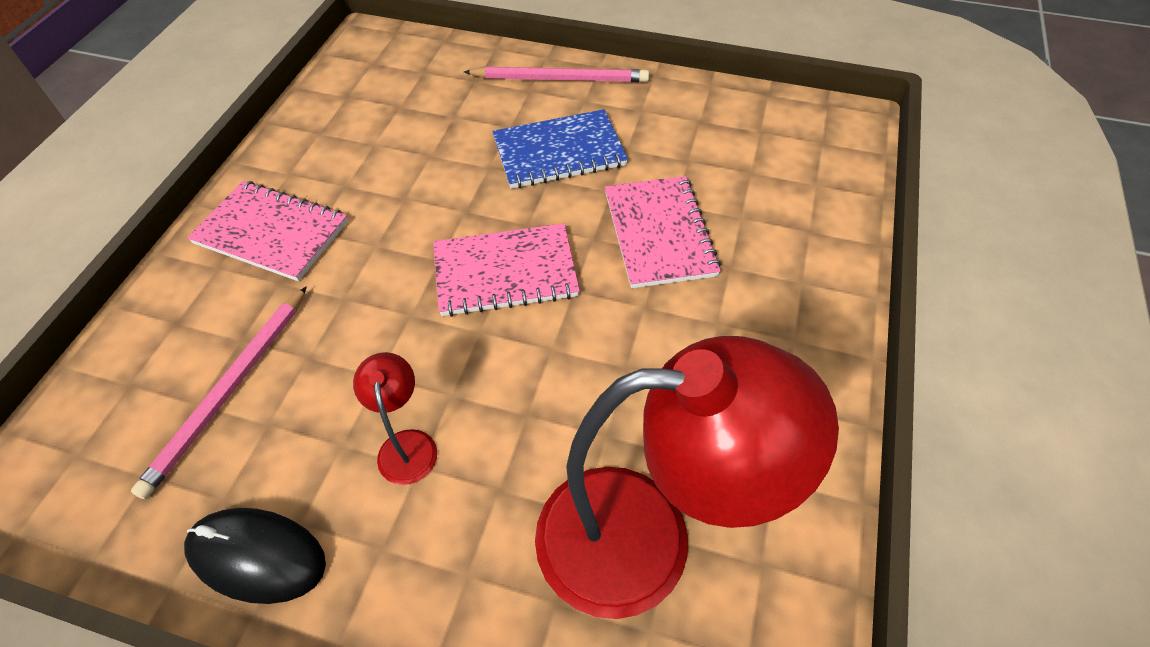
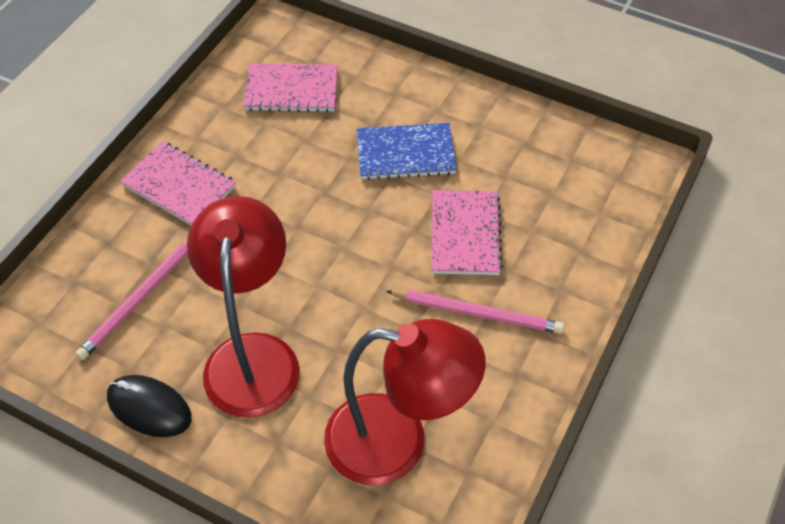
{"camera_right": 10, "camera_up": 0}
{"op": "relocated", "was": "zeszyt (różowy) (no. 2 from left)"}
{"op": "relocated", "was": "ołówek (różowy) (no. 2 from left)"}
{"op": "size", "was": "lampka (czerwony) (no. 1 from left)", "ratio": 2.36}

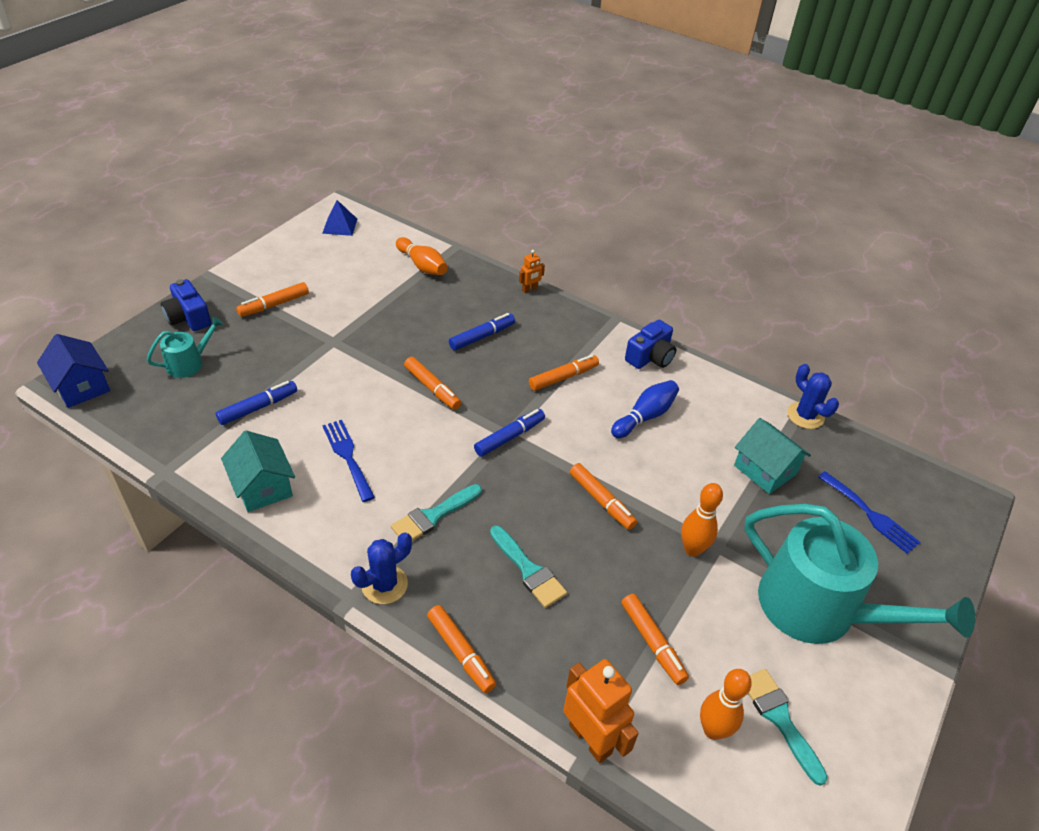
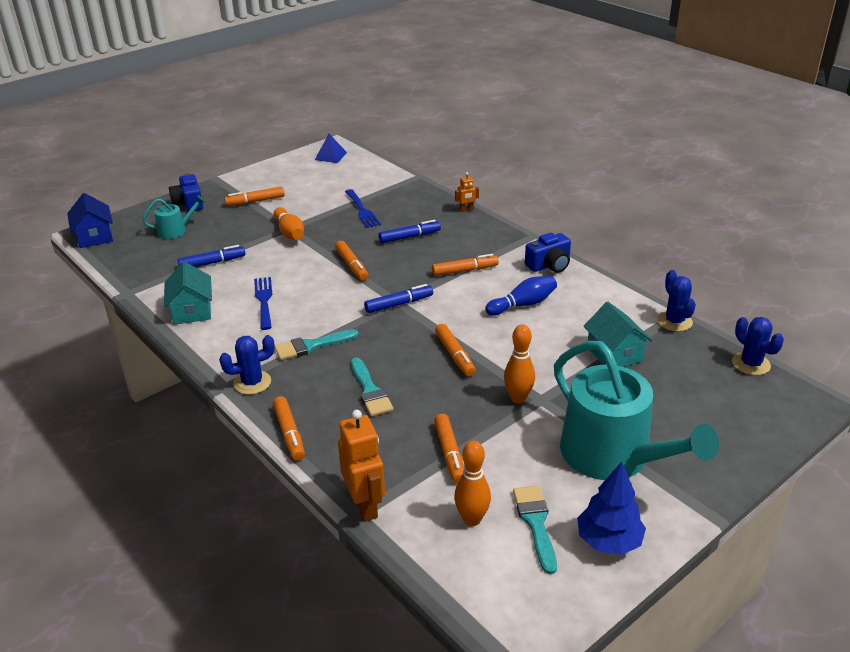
{"camera_right": 20, "camera_up": -10}
{"op": "appeared", "now": "drzewko (niebieski)"}
{"op": "appeared", "now": "kaktus (niebieski) (no. 3 from left)"}
{"op": "relocated", "was": "kręgiel (pomarańczowy) (no. 1 from left)"}
{"op": "relocated", "was": "widelec (niebieski) (no. 2 from left)"}

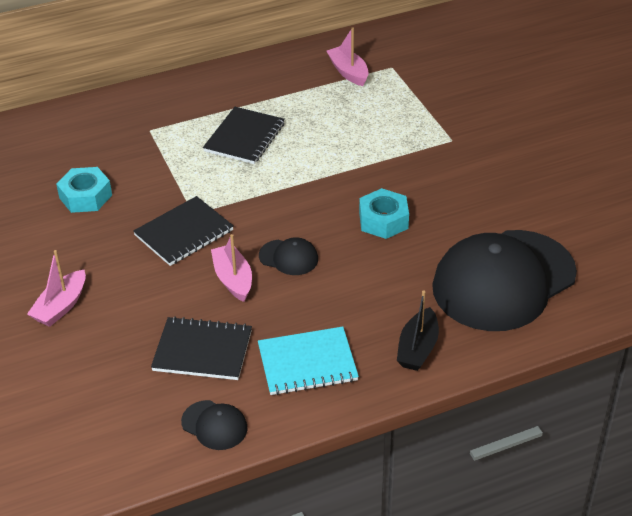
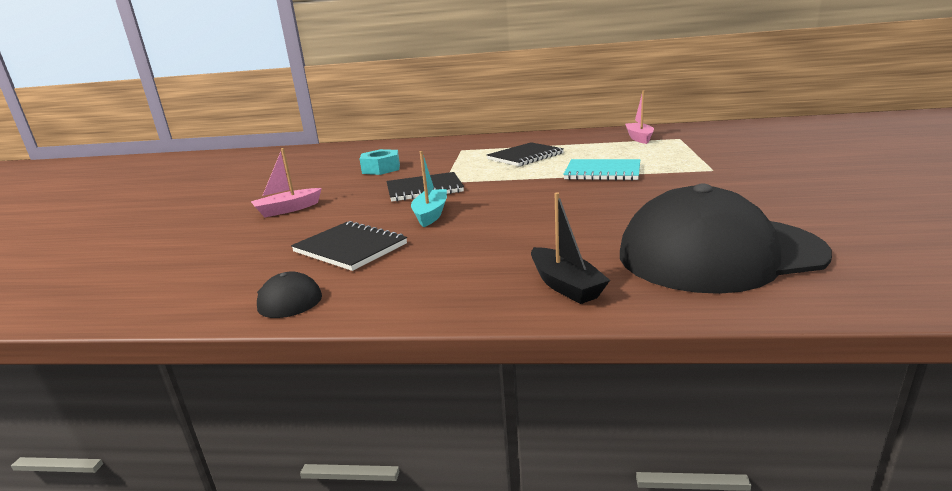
{"camera_right": 30, "camera_up": -20}
{"op": "missing", "was": "czapka (czarny) (no. 2 from left)"}
{"op": "missing", "was": "nakrętka (turkusowy) (no. 2 from left)"}
{"op": "relocated", "was": "zeszyt (turkusowy)"}
{"op": "colour", "was": "łódka (różowy) (no. 2 from left)", "now": "łódka (turkusowy)"}
{"op": "spun", "was": "łódka (czarny)", "clockwise": -75}

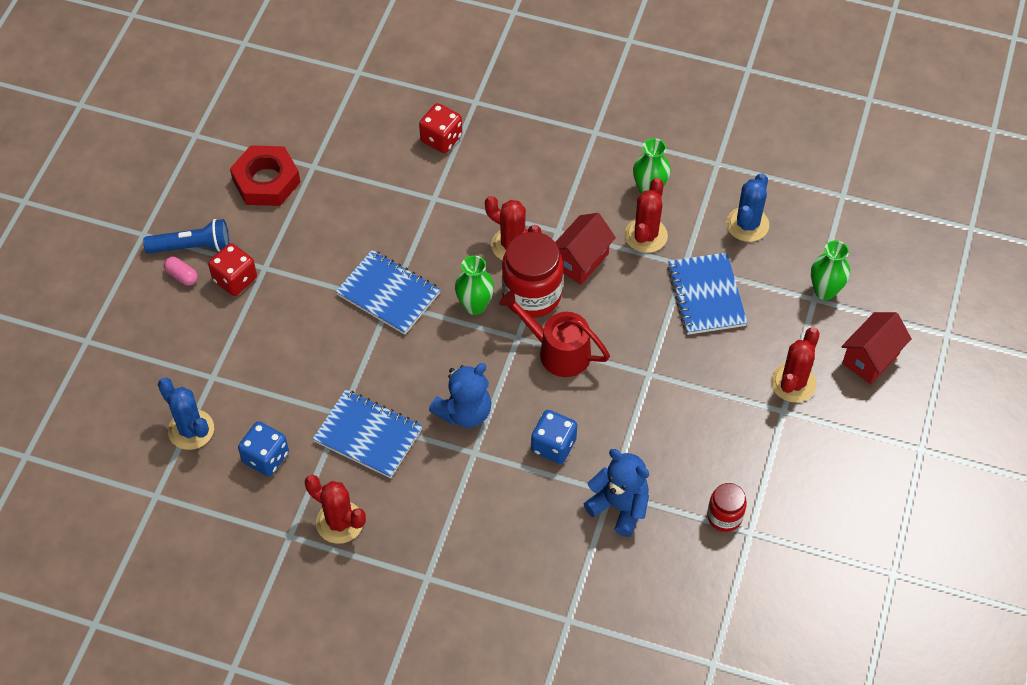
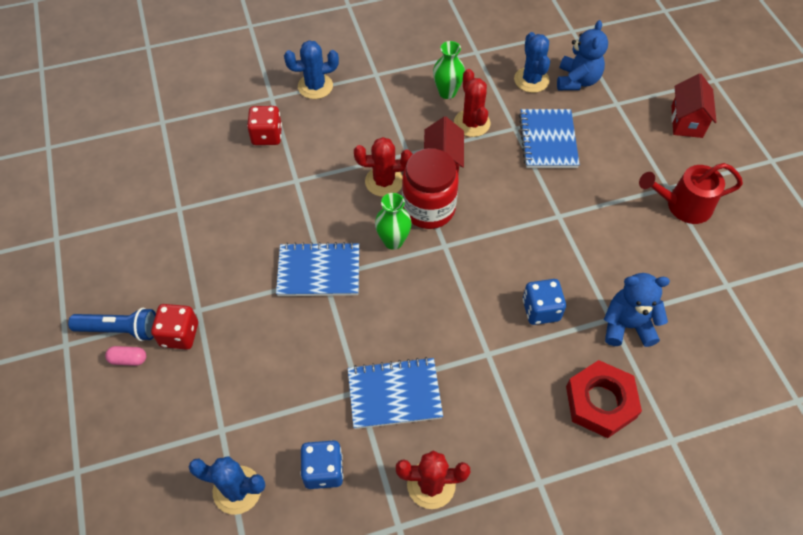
{"camera_right": -35, "camera_up": 0}
{"op": "missing", "was": "słoik (czerwony) (no. 2 from left)"}
{"op": "missing", "was": "kaktus (czerwony) (no. 4 from left)"}
{"op": "missing", "was": "wazon (zielony) (no. 3 from left)"}
{"op": "appeared", "now": "kaktus (niebieski) (no. 2 from left)"}
{"op": "relocated", "was": "nakrętka (czerwony)"}
{"op": "relocated", "was": "miś (niebieski) (no. 1 from left)"}
{"op": "relocated", "was": "konewka (czerwony)"}
{"op": "spun", "was": "latarka (niebieski)", "clockwise": 45}
{"op": "spun", "was": "zeszyt (niebieski) (no. 3 from left)", "clockwise": 45}

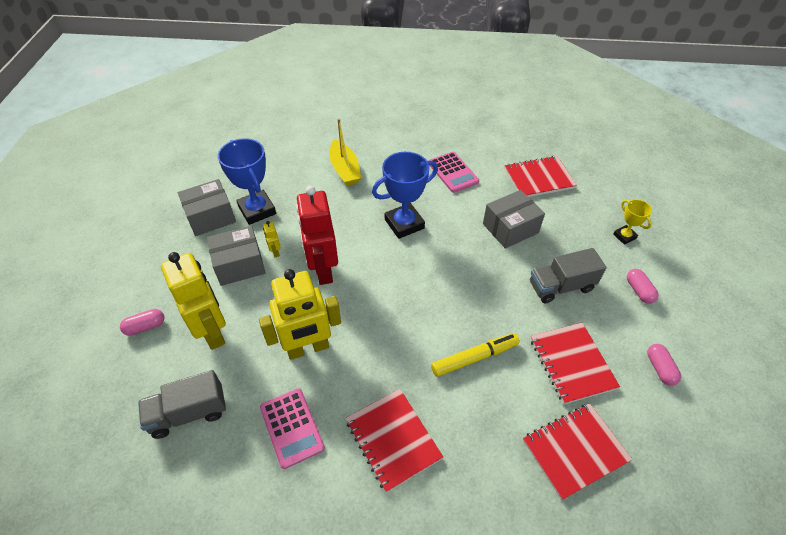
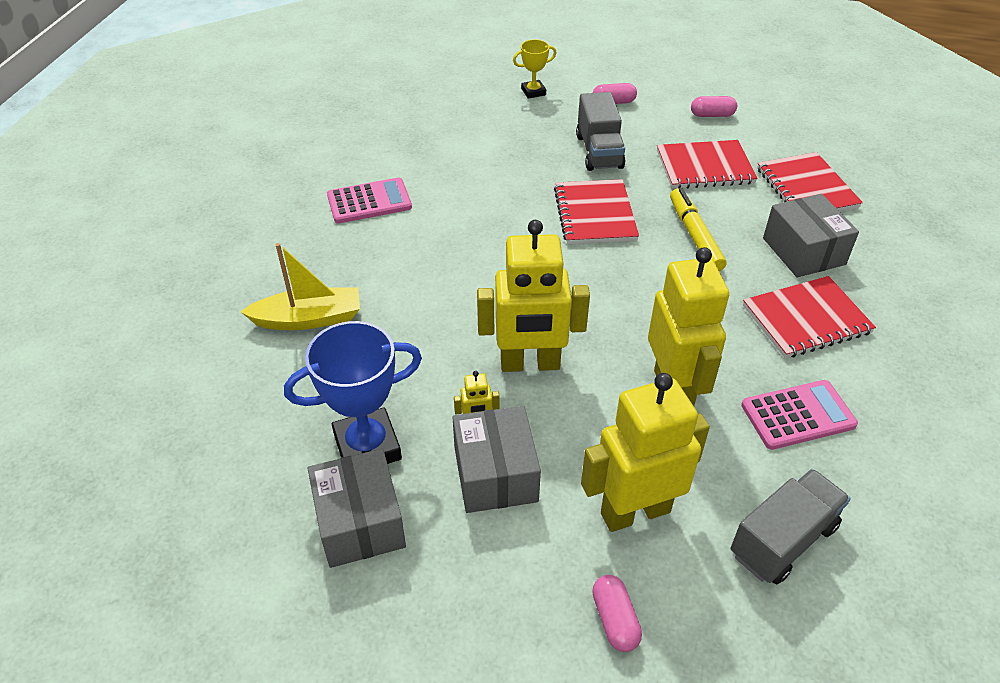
{"camera_right": -80, "camera_up": -5}
{"op": "missing", "was": "puchar (niebieski) (no. 2 from left)"}
{"op": "relocated", "was": "pudełko (szary) (no. 3 from left)"}
{"op": "relocated", "was": "zeszyt (czerwony) (no. 2 from left in the first image)", "now": "zeszyt (czerwony) (no. 1 from left)"}
{"op": "colour", "was": "robot (czerwony)", "now": "robot (żółty) (no. 2 from left)"}
{"op": "spun", "was": "ciężarówka (szary) (no. 1 from left in the first image)", "clockwise": -120}

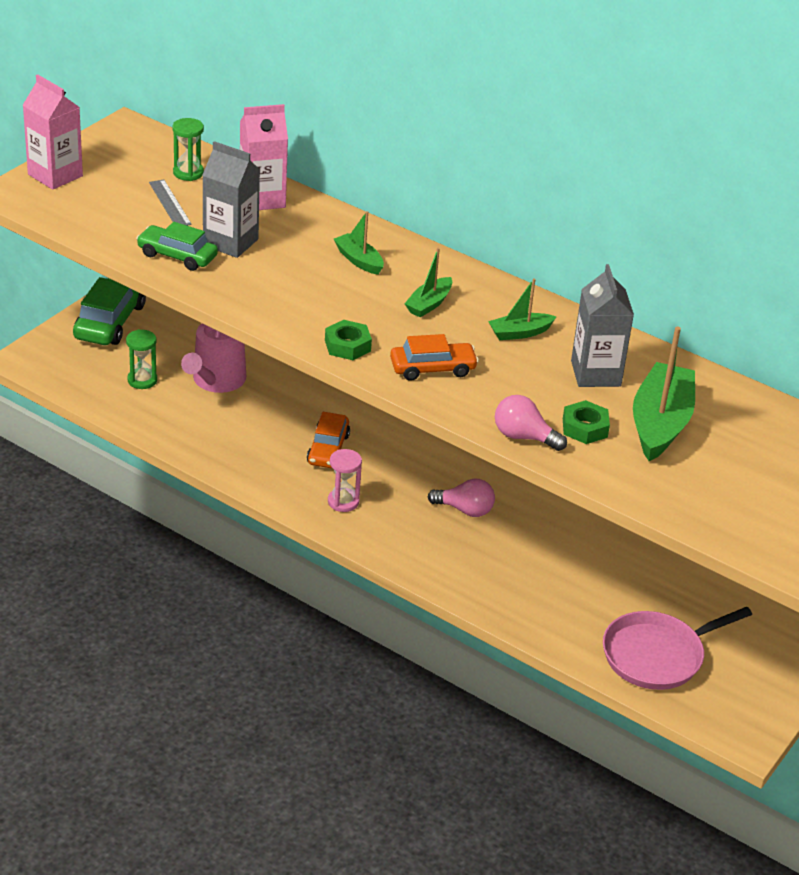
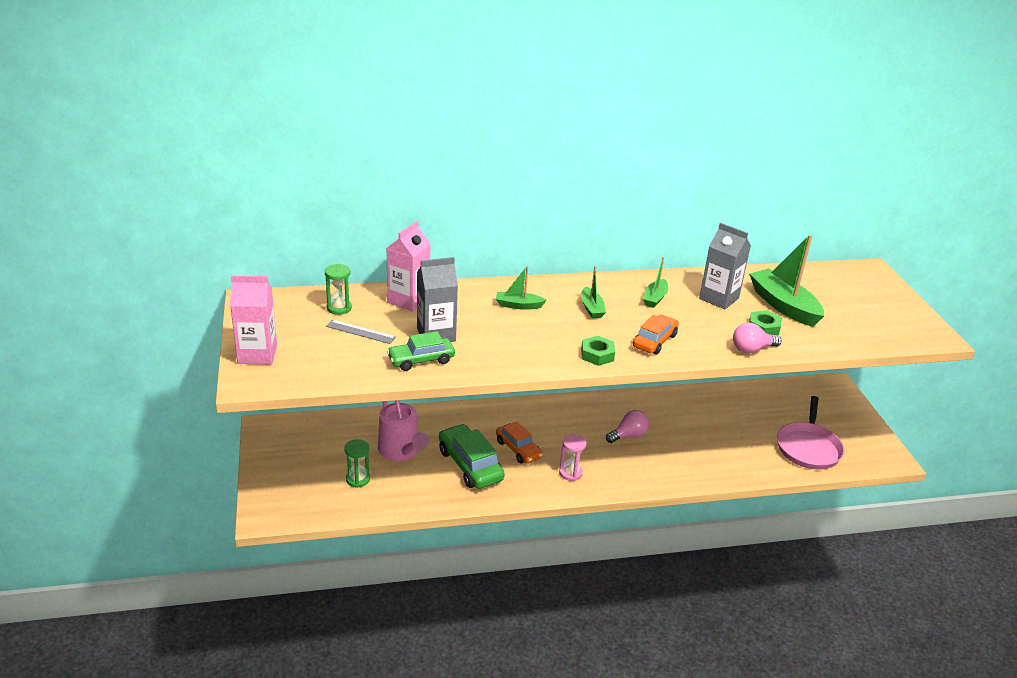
{"camera_right": -45, "camera_up": -5}
{"op": "relocated", "was": "samochód (zielony) (no. 1 from left in the first image)", "now": "samochód (zielony) (no. 2 from left)"}

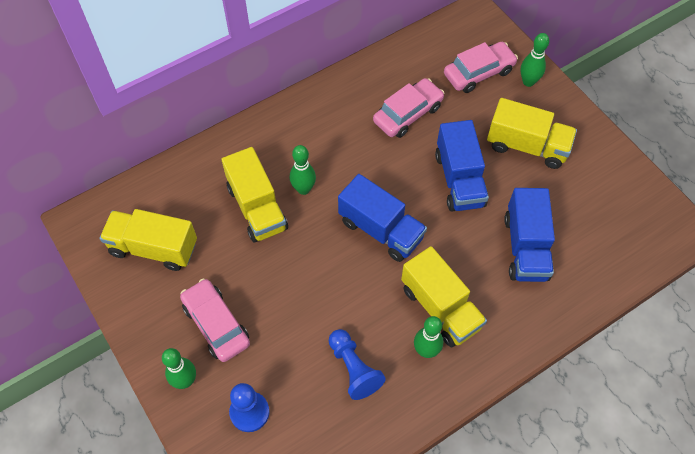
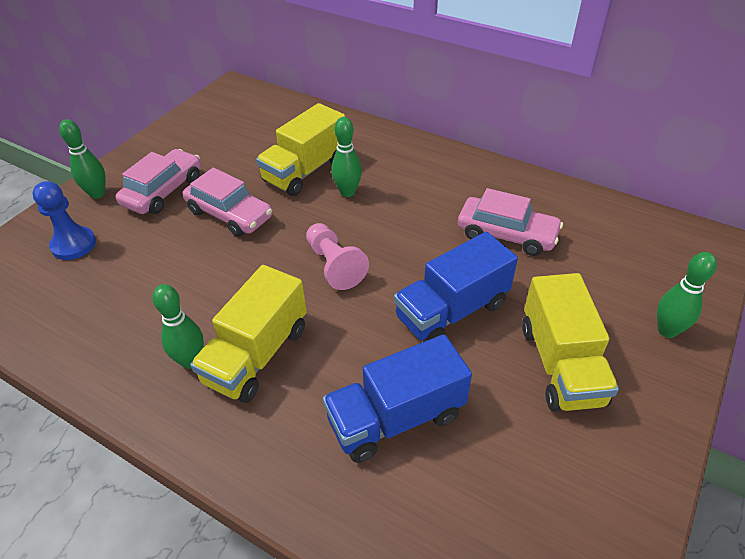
{"camera_right": 65, "camera_up": -15}
{"op": "missing", "was": "ciężarówka (żółty) (no. 1 from left)"}
{"op": "missing", "was": "pionek (niebieski) (no. 2 from left)"}
{"op": "relocated", "was": "samochód (różowy) (no. 3 from left in the first image)", "now": "samochód (różowy) (no. 2 from left)"}
{"op": "exchanged", "was": "ciężarówka (niebieski) (no. 1 from left)", "now": "pionek (różowy)"}

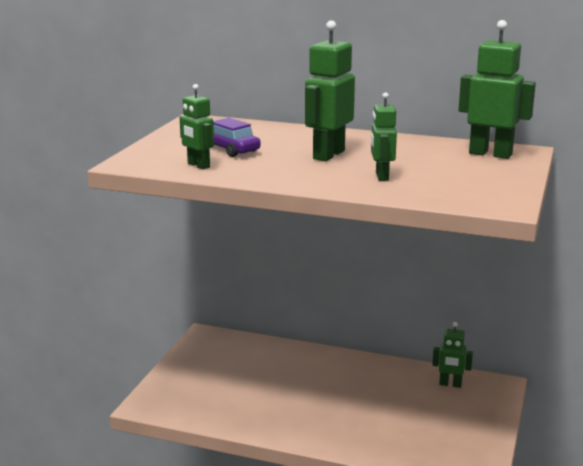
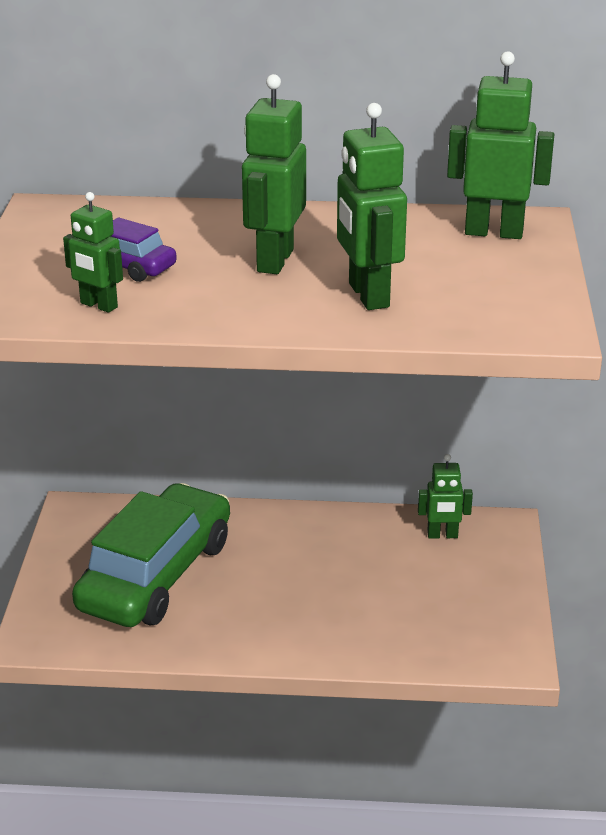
{"camera_right": -15, "camera_up": 10}
{"op": "appeared", "now": "samochód (zielony)"}
{"op": "size", "was": "robot (zielony) (no. 3 from left)", "ratio": 1.66}

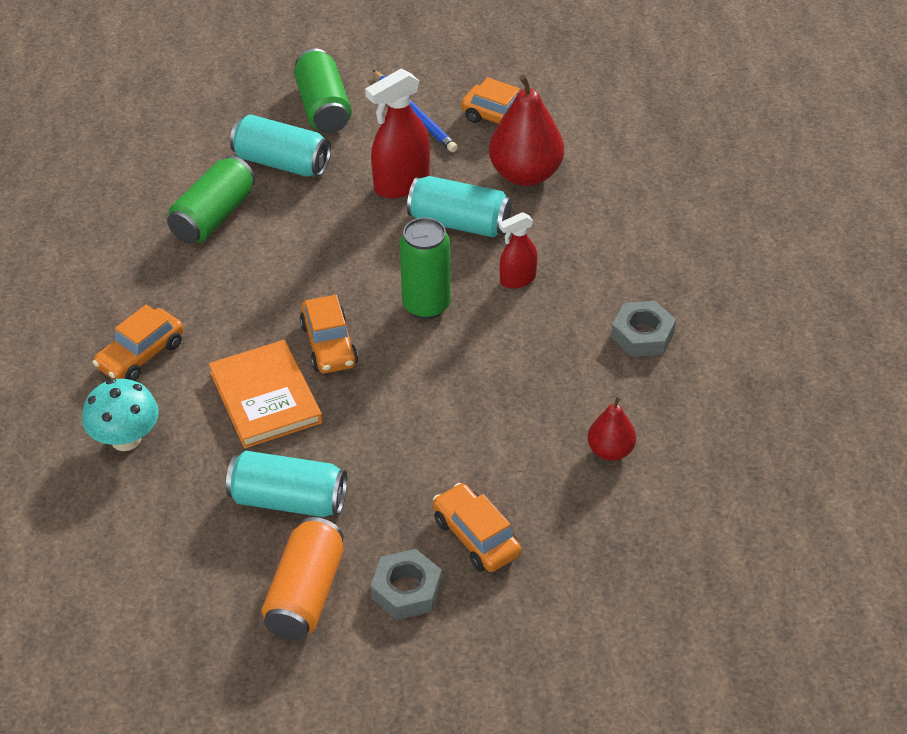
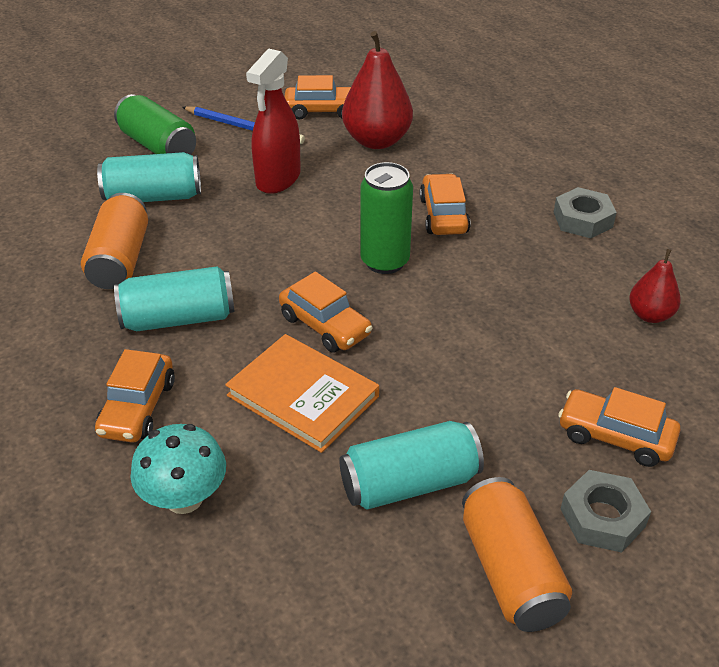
{"camera_right": -30, "camera_up": -5}
{"op": "relocated", "was": "puszka (turkusowy) (no. 3 from left in the first image)", "now": "puszka (turkusowy) (no. 2 from left)"}
{"op": "exchanged", "was": "spryskiwacz (czerwony) (no. 2 from left)", "now": "samochód (pomarańczowy) (no. 4 from left)"}
{"op": "colour", "was": "puszka (zielony) (no. 1 from left)", "now": "puszka (pomarańczowy) (no. 1 from left)"}

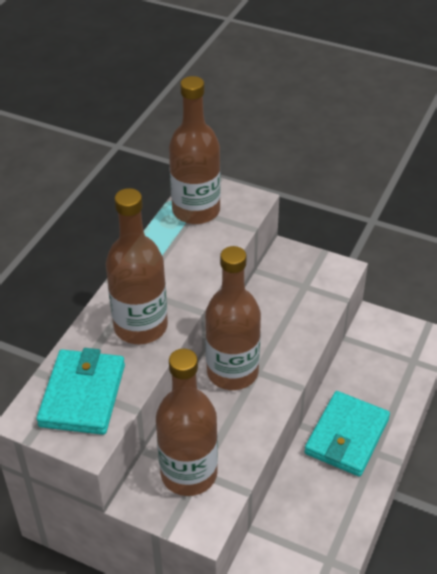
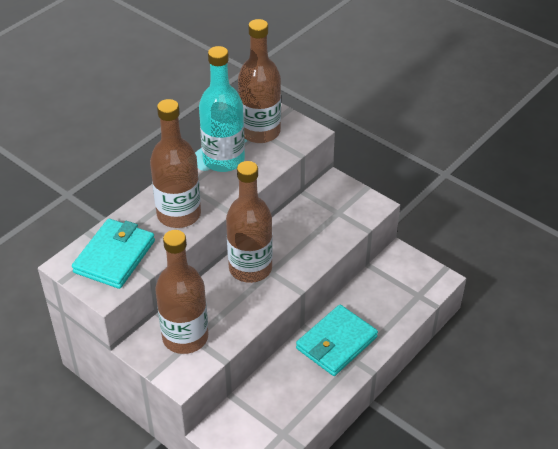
{"camera_right": 15, "camera_up": 0}
{"op": "appeared", "now": "butelka (turkusowy)"}

